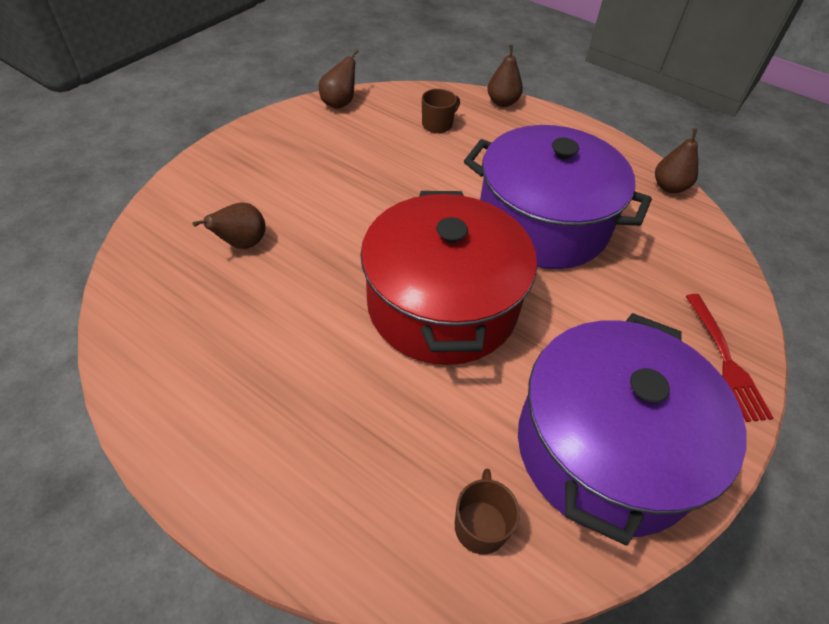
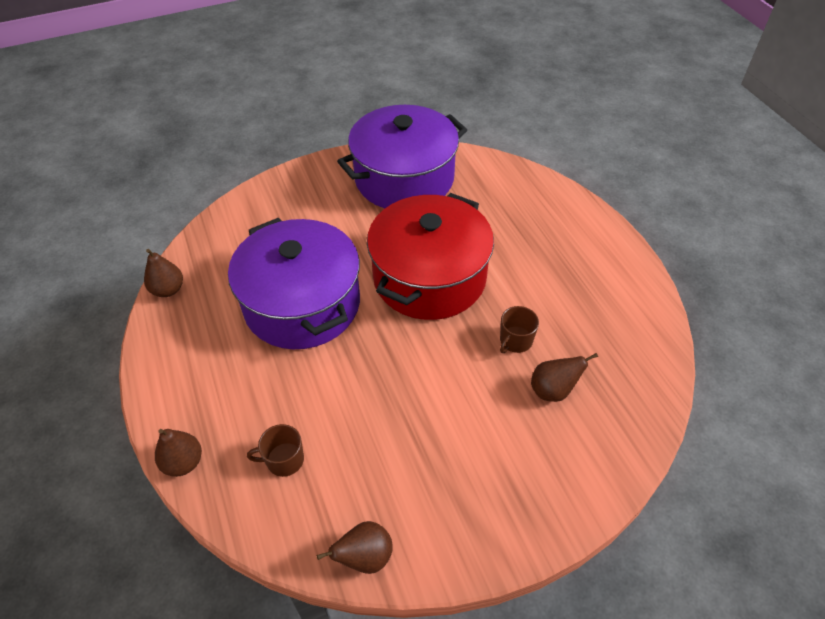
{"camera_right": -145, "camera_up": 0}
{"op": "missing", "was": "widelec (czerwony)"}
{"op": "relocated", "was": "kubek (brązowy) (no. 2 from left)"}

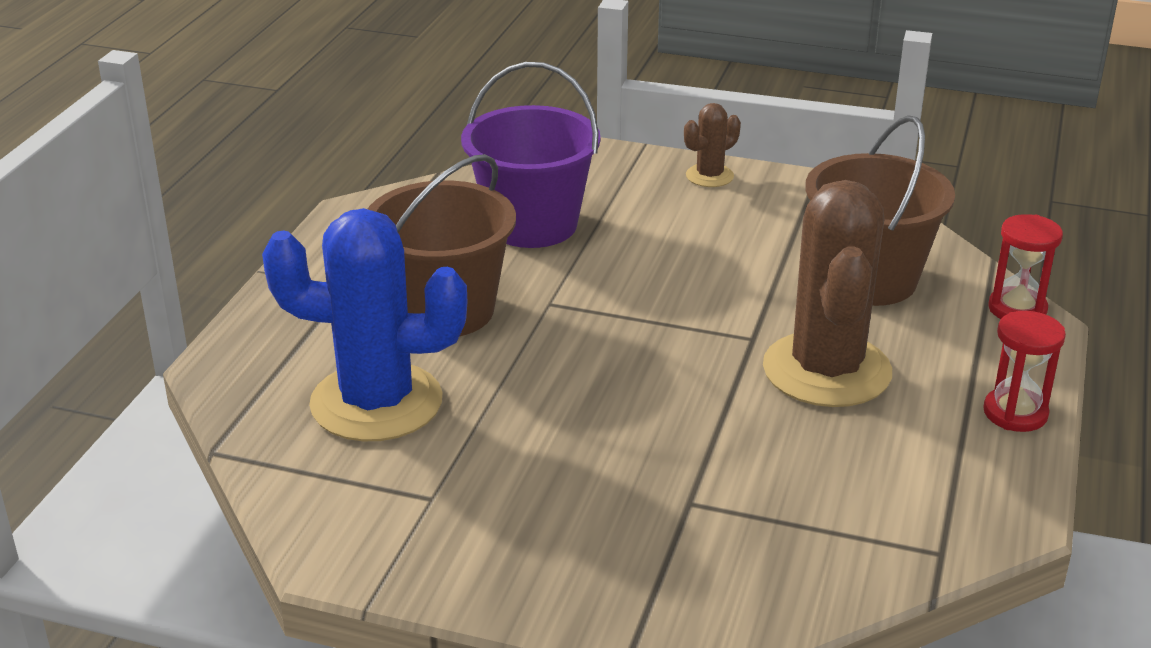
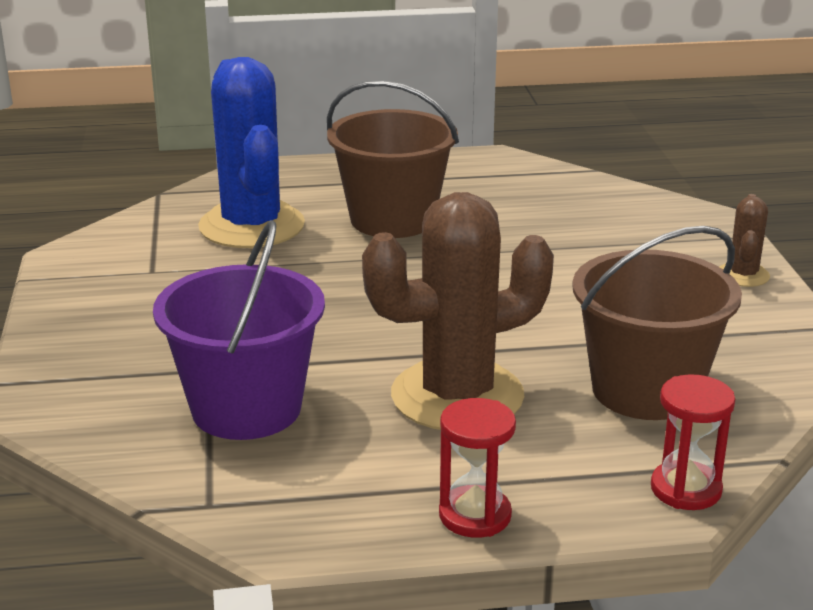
{"camera_right": 65, "camera_up": -5}
{"op": "relocated", "was": "wiadro (fioletowy)"}
{"op": "spun", "was": "kaktus (brązowy) (no. 1 from left in the first image)", "clockwise": 75}

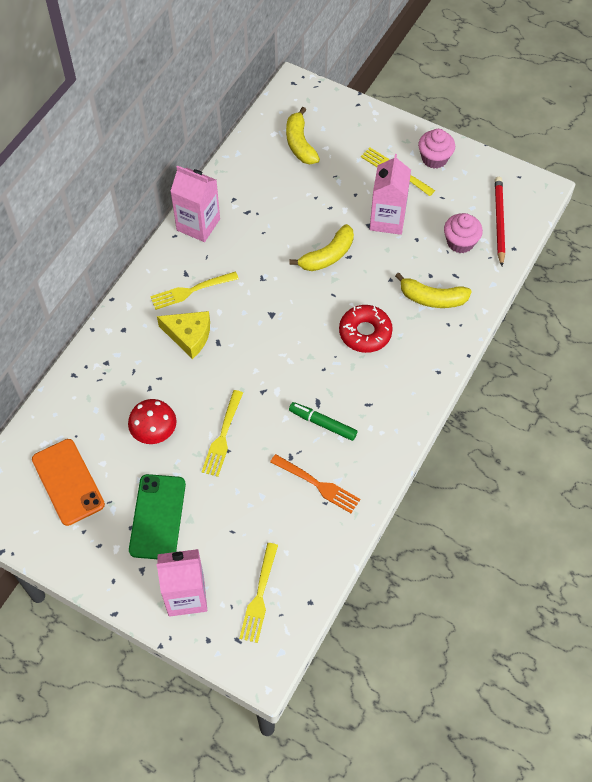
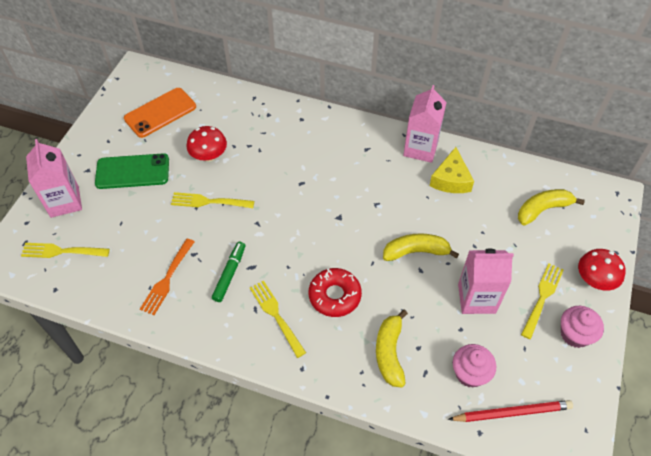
{"camera_right": 80, "camera_up": -5}
{"op": "appeared", "now": "grzyb (czerwony) (no. 2 from left)"}
{"op": "relocated", "was": "widelec (żółty) (no. 1 from left in the first image)", "now": "widelec (żółty) (no. 3 from left)"}
{"op": "relocated", "was": "ser (żółty)"}
{"op": "spun", "was": "banan (żółty) (no. 2 from left)", "clockwise": 135}

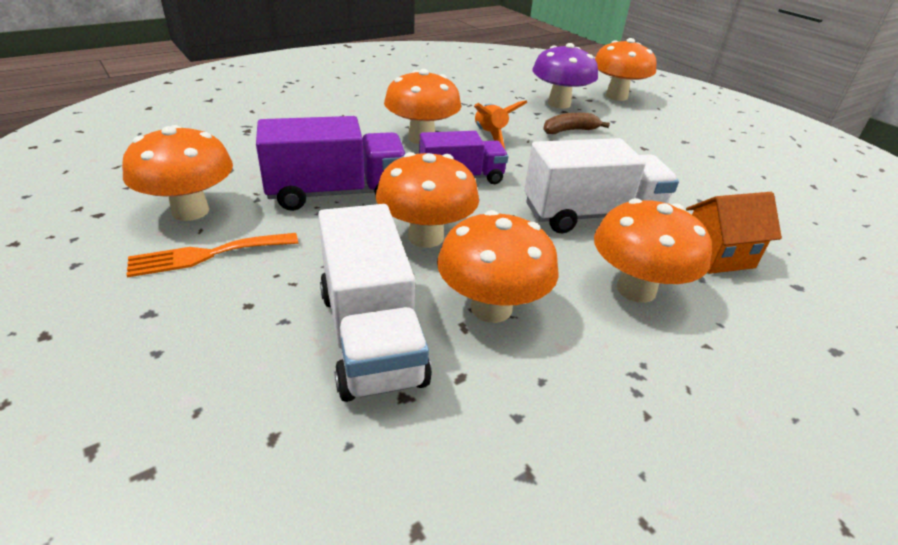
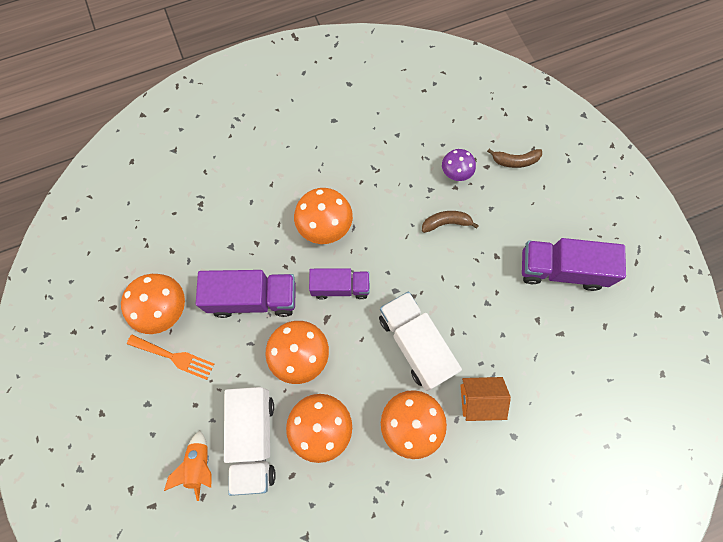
{"camera_right": 15, "camera_up": 35}
{"op": "appeared", "now": "ciężarówka (fioletowy) (no. 3 from left)"}
{"op": "relocated", "was": "rakieta (pomarańczowy)"}
{"op": "exchanged", "was": "grzyb (pomarańczowy) (no. 5 from left)", "now": "banan (brązowy) (no. 2 from left)"}
{"op": "spun", "was": "widelec (pomarańczowy)", "clockwise": -150}
{"op": "spun", "was": "ciężarówka (biały) (no. 2 from left)", "clockwise": -120}
{"op": "size", "was": "grzyb (fioletowy)", "ratio": 0.61}

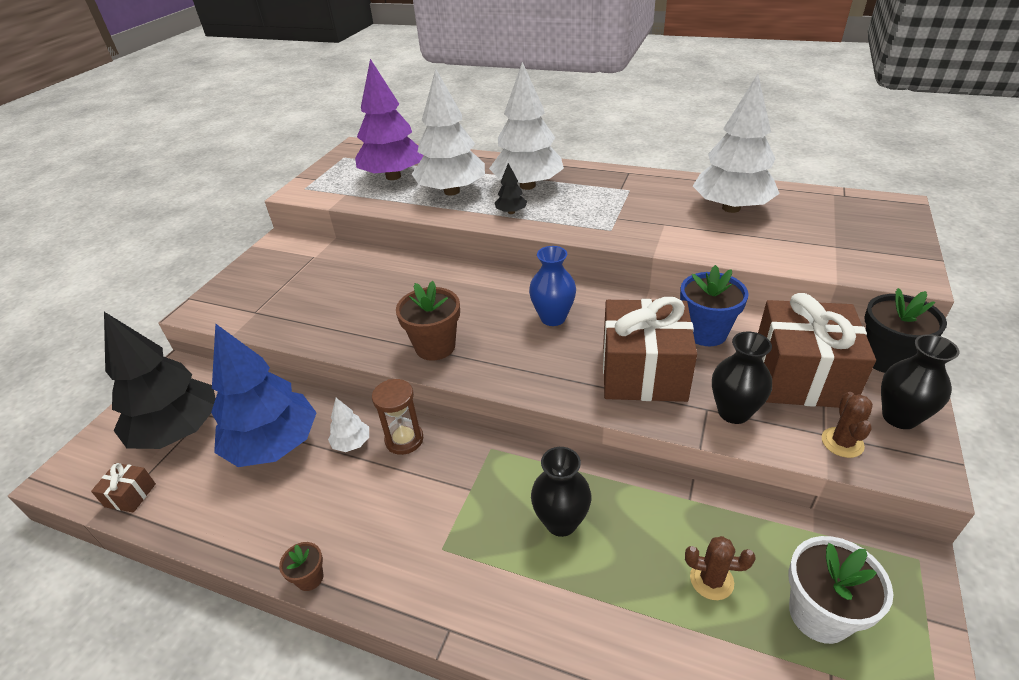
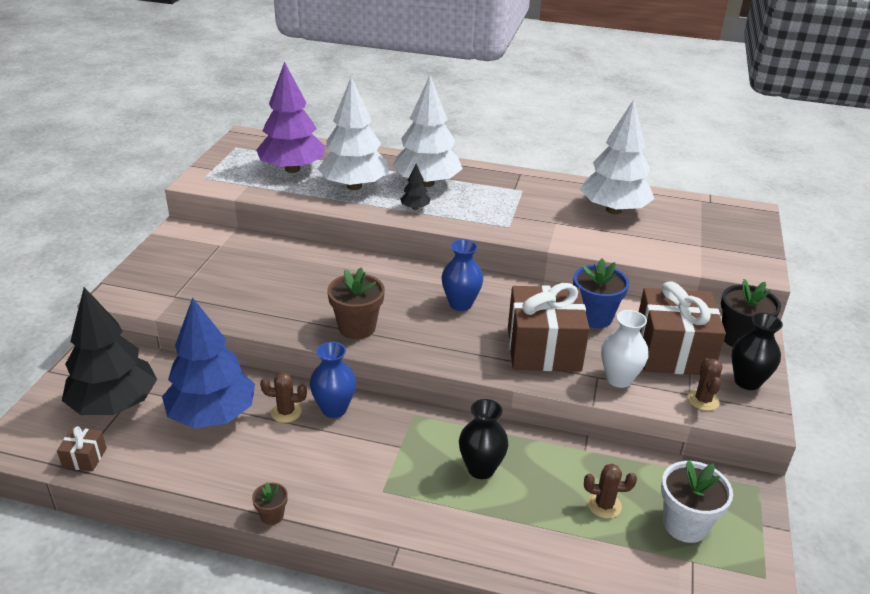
{"camera_right": -10, "camera_up": -5}
{"op": "exchanged", "was": "drzewko (biały) (no. 1 from left)", "now": "kaktus (brązowy) (no. 1 from left)"}
{"op": "exchanged", "was": "klepsydra (brązowy)", "now": "wazon (niebieski) (no. 1 from left)"}
{"op": "colour", "was": "wazon (czarny) (no. 2 from left)", "now": "wazon (biały)"}

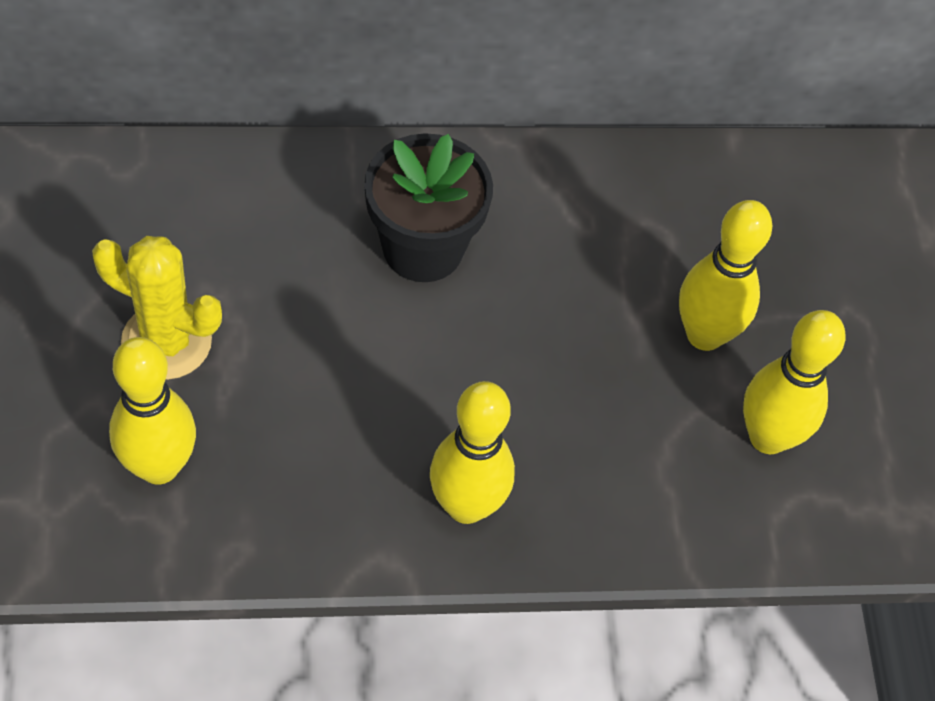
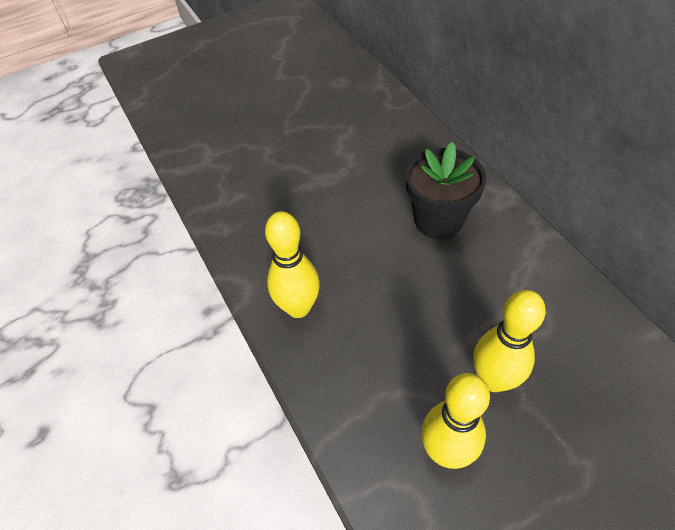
{"camera_right": 75, "camera_up": -5}
{"op": "missing", "was": "kaktus (żółty)"}
{"op": "missing", "was": "kręgiel (żółty) (no. 1 from left)"}

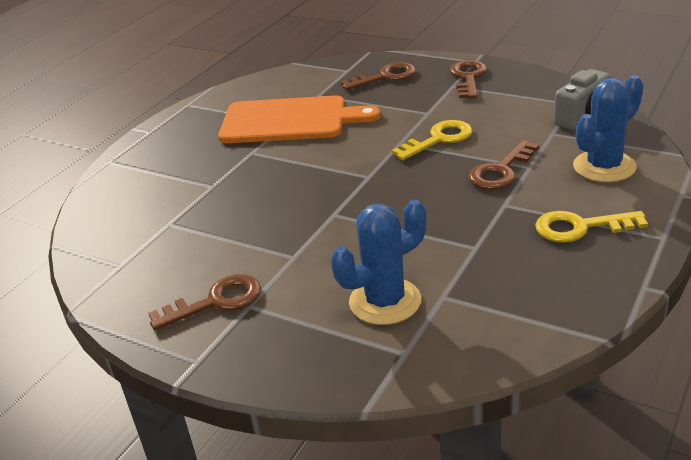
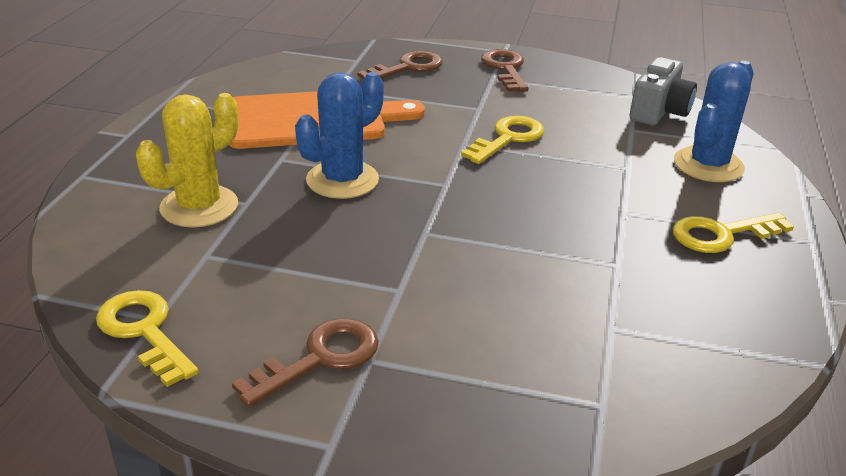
{"camera_right": -20, "camera_up": 0}
{"op": "missing", "was": "klucz (brązowy) (no. 4 from left)"}
{"op": "appeared", "now": "klucz (żółty) (no. 1 from left)"}
{"op": "appeared", "now": "kaktus (żółty)"}
{"op": "relocated", "was": "kaktus (niebieski) (no. 1 from left)"}

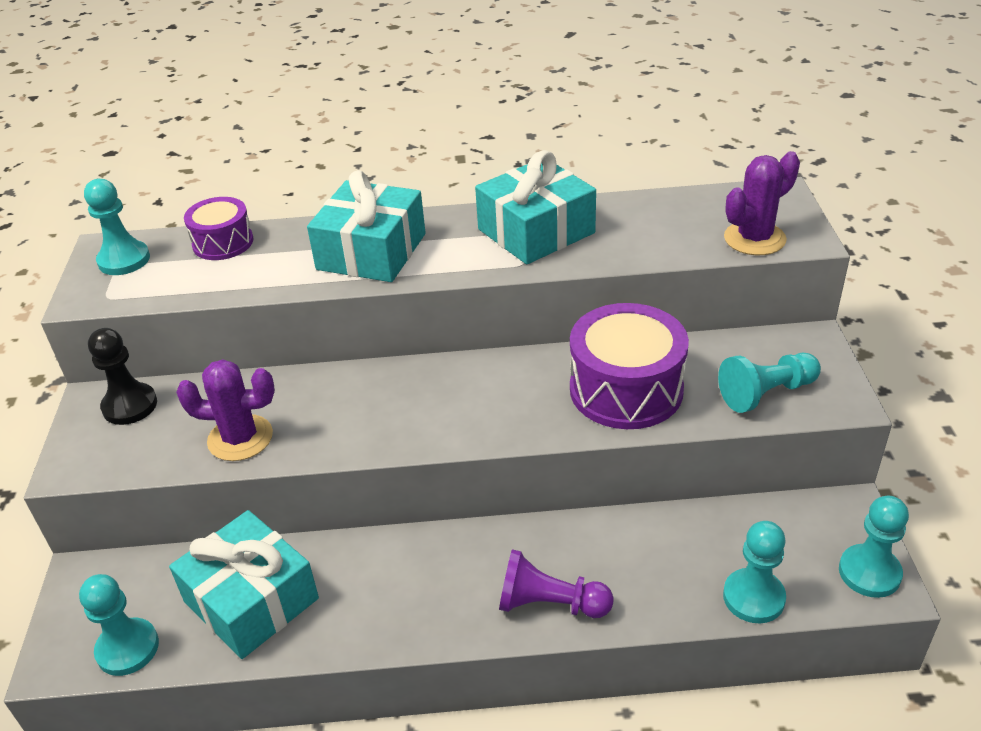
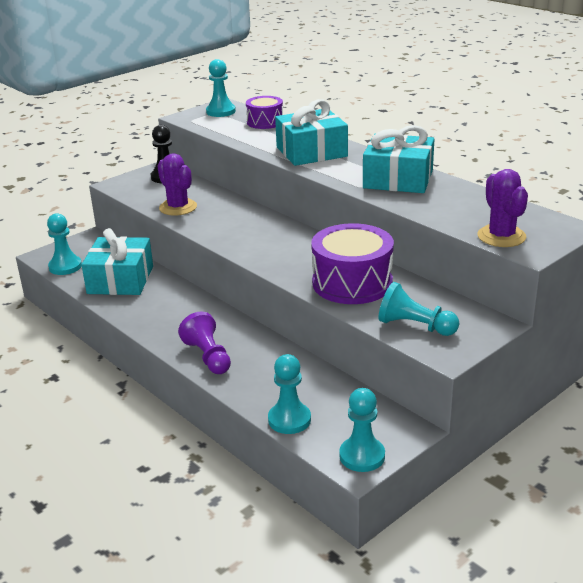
{"camera_right": 50, "camera_up": -10}
{"op": "spun", "was": "kaktus (fioletowy) (no. 2 from left)", "clockwise": 60}

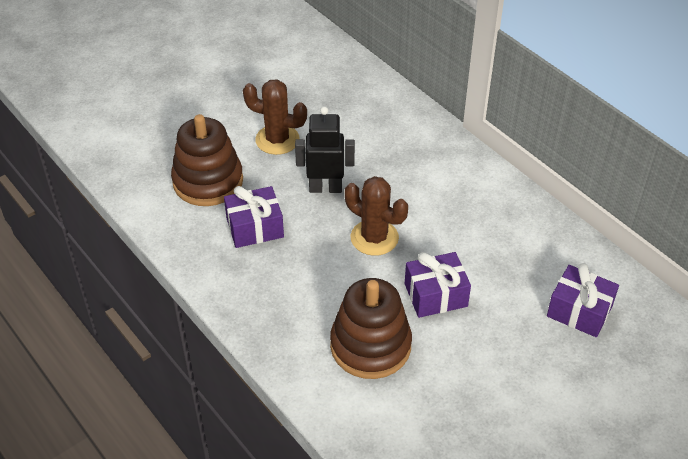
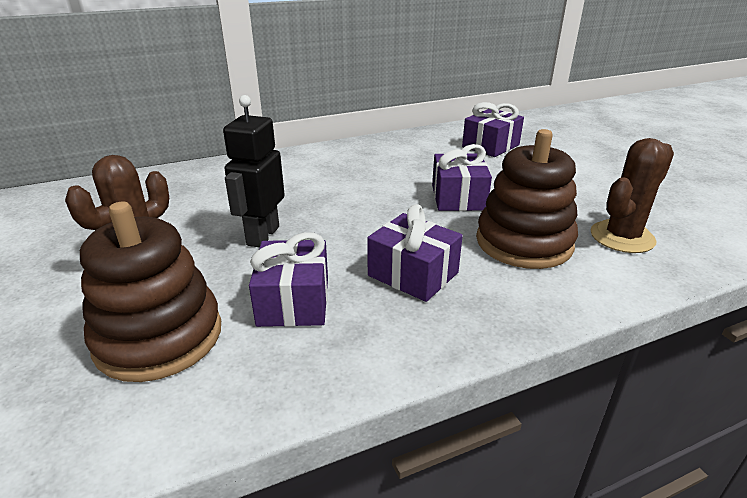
{"camera_right": -75, "camera_up": -15}
{"op": "appeared", "now": "prezent (fioletowy) (no. 2 from left)"}
{"op": "relocated", "was": "kaktus (brązowy) (no. 2 from left)"}

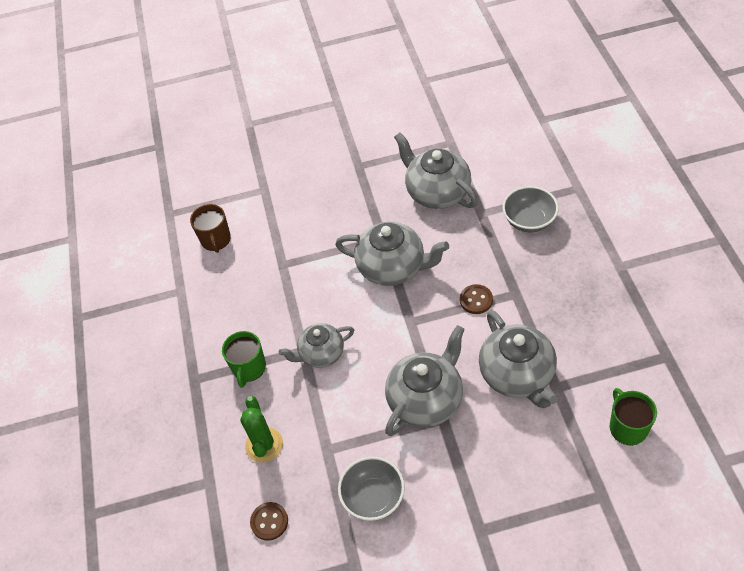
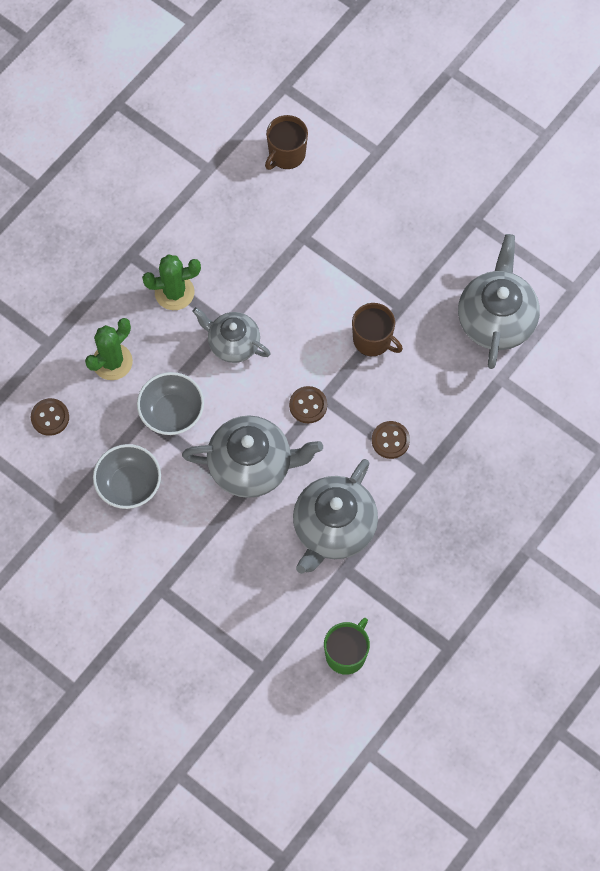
{"camera_right": 45, "camera_up": 15}
{"op": "appeared", "now": "guzik (brązowy) (no. 2 from left)"}
{"op": "relocated", "was": "miska (szary) (no. 2 from left)"}
{"op": "exchanged", "was": "kubek (zielony) (no. 1 from left)", "now": "kaktus (zielony) (no. 2 from left)"}
{"op": "exchanged", "was": "imbryk (szary) (no. 2 from left)", "now": "kubek (brązowy) (no. 2 from left)"}

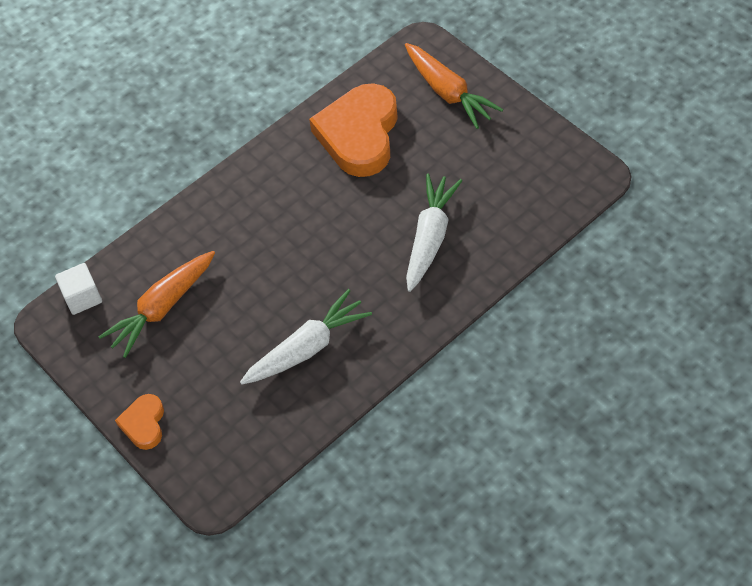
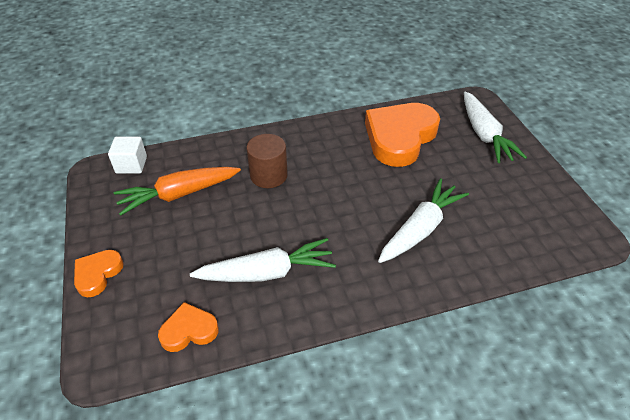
{"camera_right": 20, "camera_up": -10}
{"op": "appeared", "now": "serce (pomarańczowy) (no. 2 from left)"}
{"op": "appeared", "now": "walec (brązowy)"}
{"op": "colour", "was": "marchewka (pomarańczowy) (no. 2 from left)", "now": "marchewka (biały) (no. 3 from left)"}

